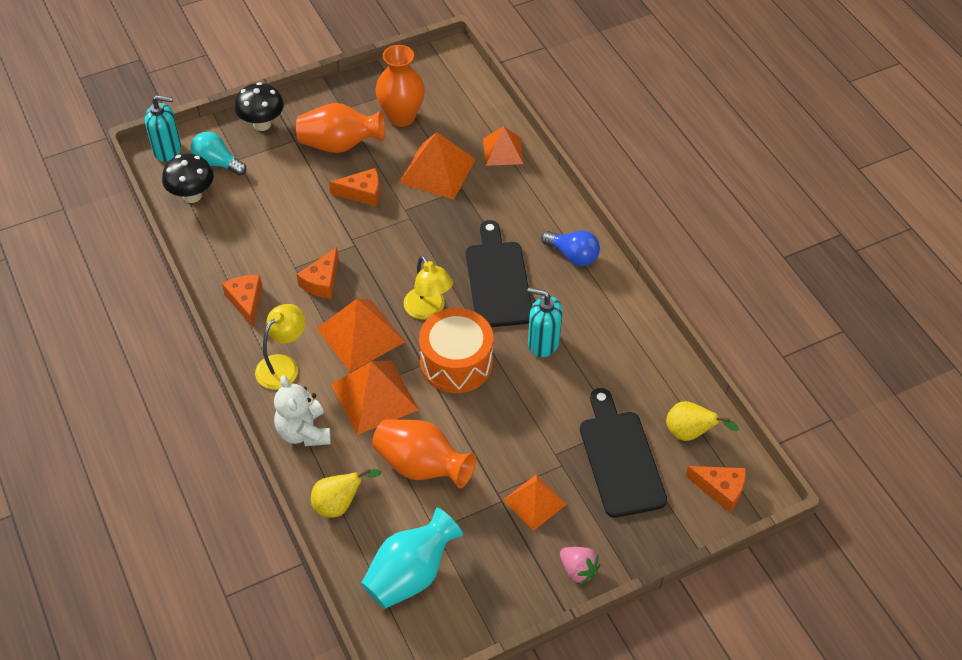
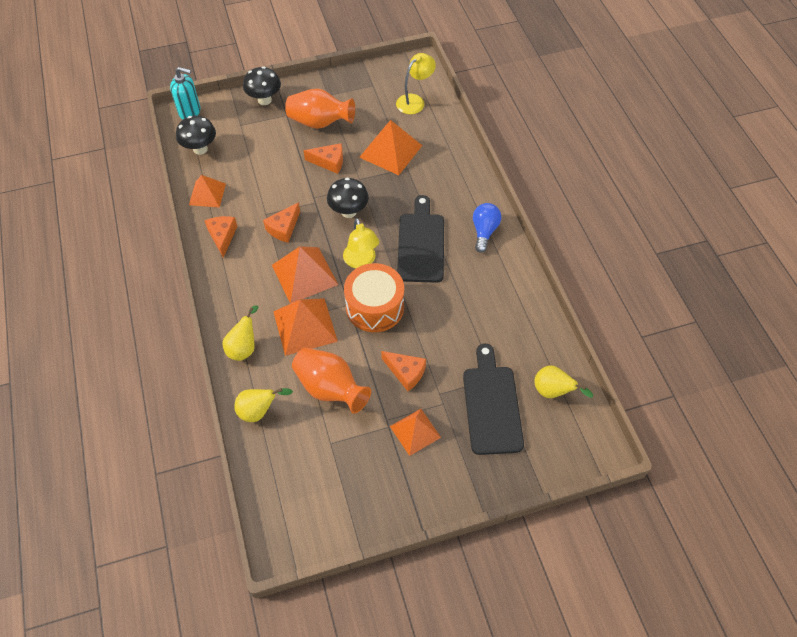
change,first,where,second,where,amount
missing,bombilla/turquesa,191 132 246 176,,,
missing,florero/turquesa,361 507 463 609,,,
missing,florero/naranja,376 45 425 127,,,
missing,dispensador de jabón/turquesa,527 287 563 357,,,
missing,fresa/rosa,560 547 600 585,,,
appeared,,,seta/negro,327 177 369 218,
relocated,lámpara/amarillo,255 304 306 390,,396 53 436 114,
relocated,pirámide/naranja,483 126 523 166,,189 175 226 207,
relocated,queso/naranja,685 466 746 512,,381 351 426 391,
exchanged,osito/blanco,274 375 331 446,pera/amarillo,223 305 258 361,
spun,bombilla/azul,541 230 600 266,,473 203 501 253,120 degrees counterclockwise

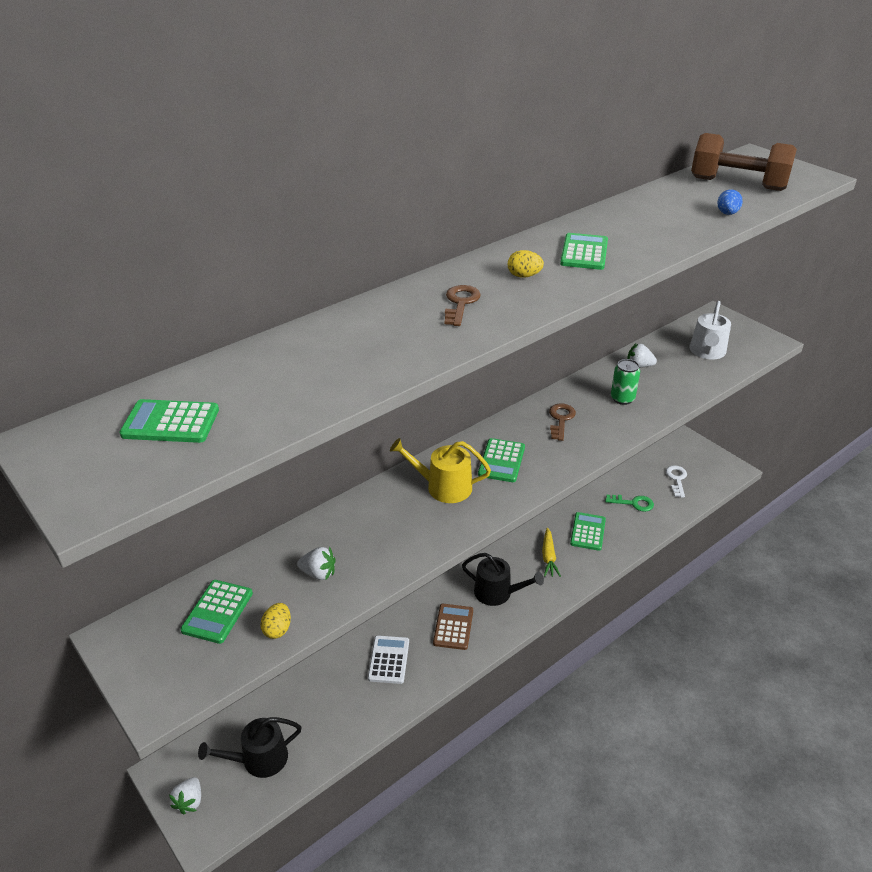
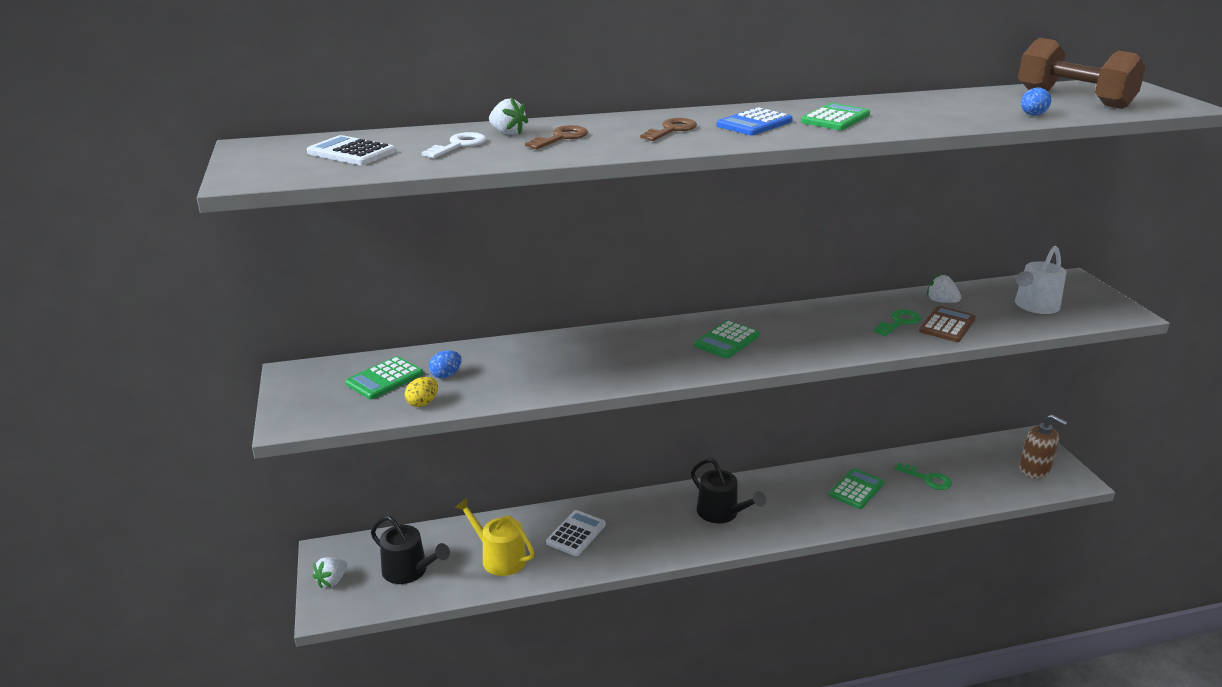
change,first,where,second,where,amount
missing,zanahoria/amarillo,542 528 561 577,,,
appeared,,,huevo/azul,429 350 462 378,
appeared,,,dispensador de jabón/marrón,1019 414 1067 479,
relocated,fresa/blanco,297 547 336 580,,489 98 528 135,
relocated,regadera/amarillo,390 438 491 503,,455 498 535 576,
relocated,calculadora/marrón,433 604 473 650,,919 306 976 342,
relocated,llave/marrón,549 403 576 441,,525 125 588 149,
relocated,llave/blanco,666 465 687 498,,422 132 486 158,
exchanged,huevo/amarillo,508 250 544 278,calculadora/azul,717 107 793 135,
exchanged,lata/verde,611 359 640 405,llave/verde,874 309 921 336,
colour,calculadora/verde,120 399 219 443,calculadora/blanco,307 135 395 165,
spun,regadera/negro,198 717 302 778,,371 515 450 584,150 degrees counterclockwise

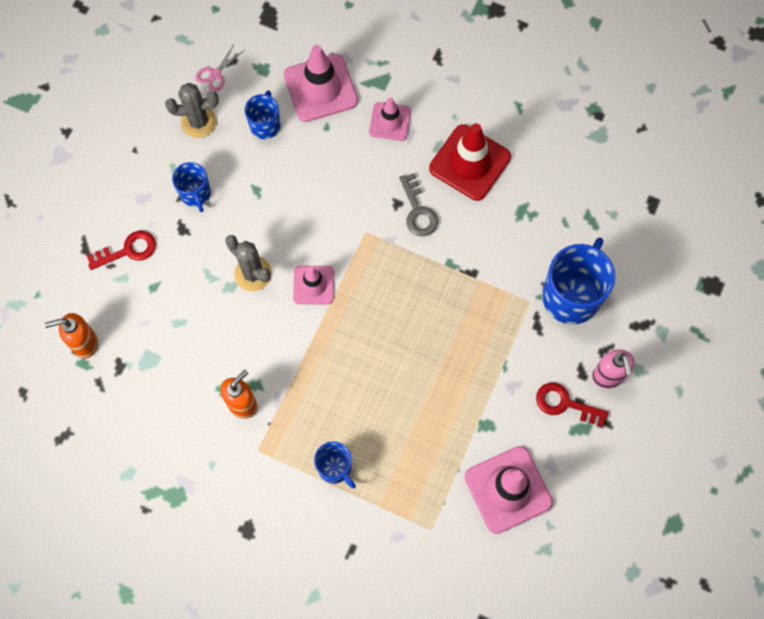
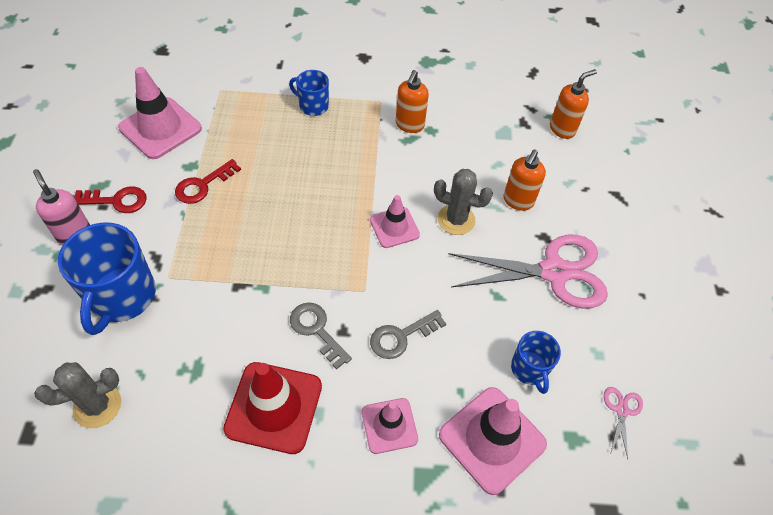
change,first,where,second,where,amount
appeared,,,llave/gris,370 310 446 359,
appeared,,,dispensador de jabón/naranja,503 149 546 211,
relocated,llave/rojo,86 231 156 270,,175 159 241 204,
relocated,cactus/gris,165 83 219 138,,34 362 121 428,
exchanged,taza/azul,172 162 211 212,tijeras/rosa,449 235 608 308,

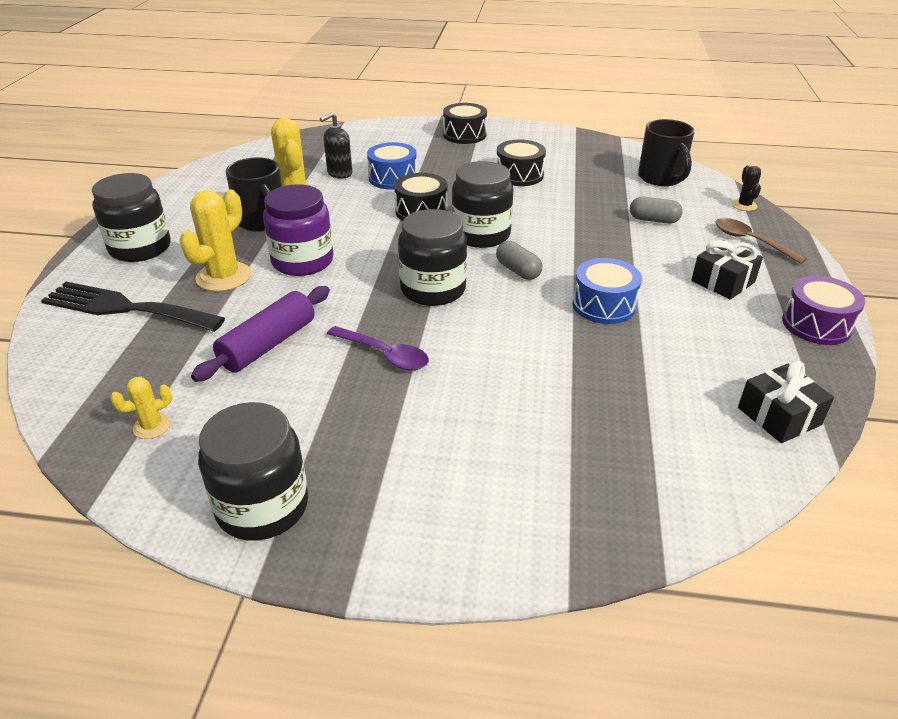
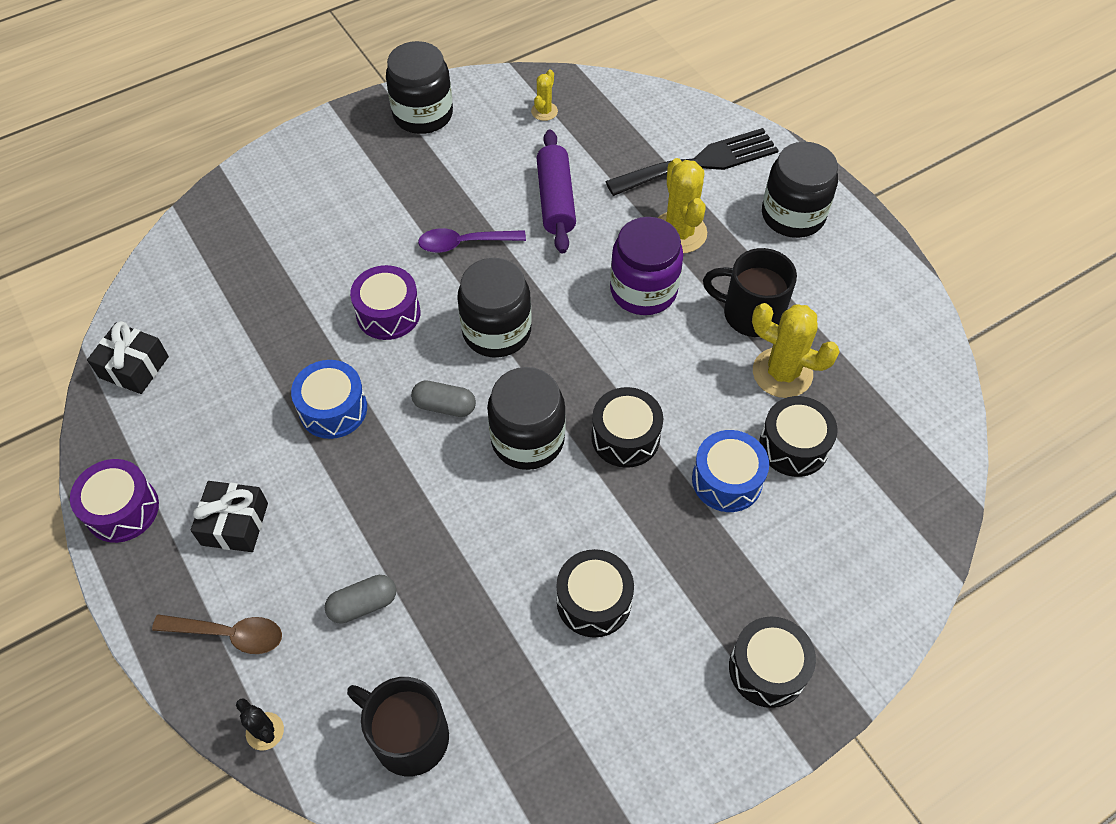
change,first,where,second,where,amount
appeared,,,tambor/morado,350 265 421 340,
exchanged,dispensador de jabón/negro,320 112 352 178,tambor/negro,759 396 838 477,

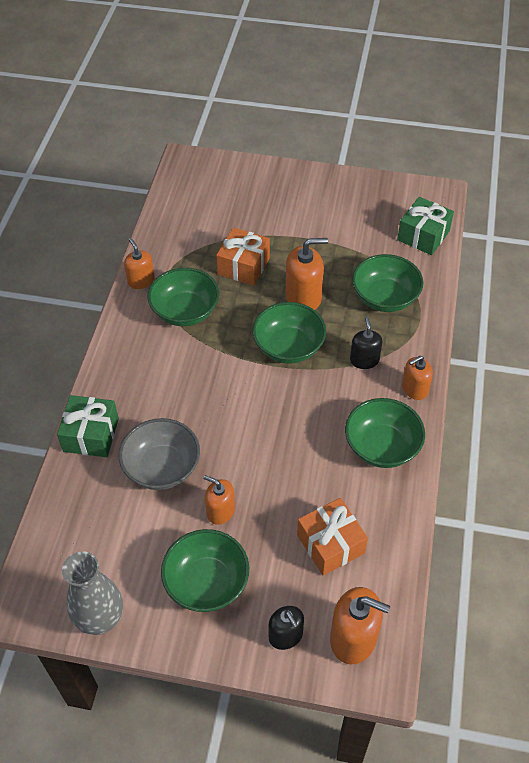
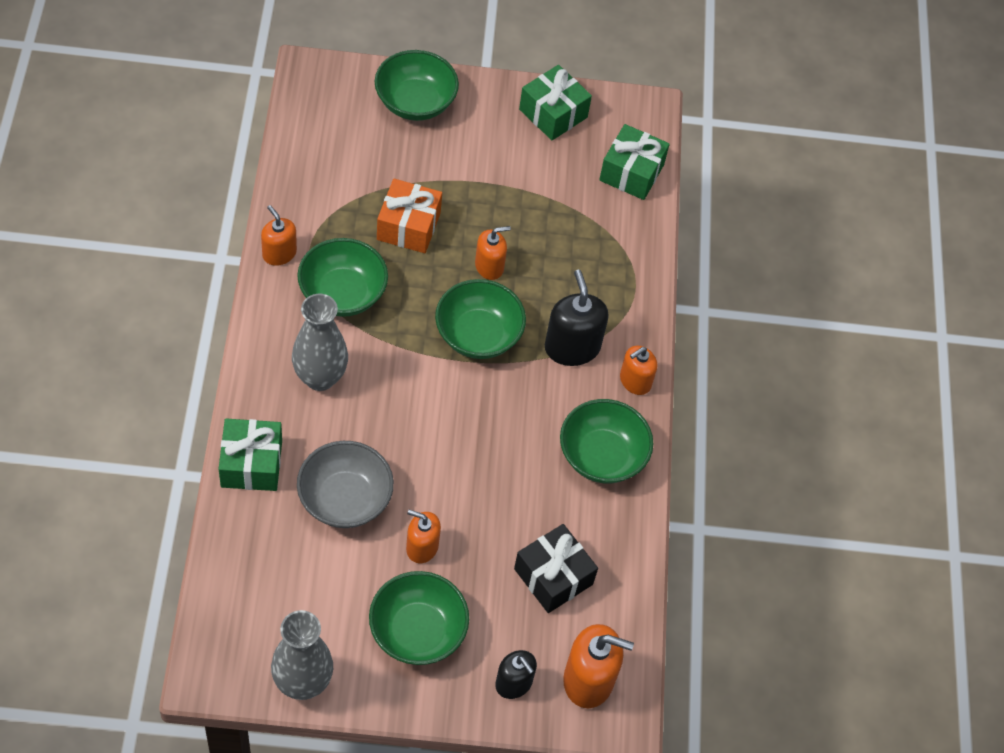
change,first,where,second,where,amount
appeared,,,florero/gris,292 294 348 391,
appeared,,,regalo/verde,519 65 592 140,
relocated,cuenco/verde,352 254 423 312,,375 50 459 121,
colour,regalo/naranja,297 498 368 575,regalo/negro,514 524 598 613,
size,dispensador de jabón/naranja,286 238 328 310,,475 226 511 280,x0.63
size,dispensador de jabón/negro,350 317 382 369,,545 270 609 366,x1.58

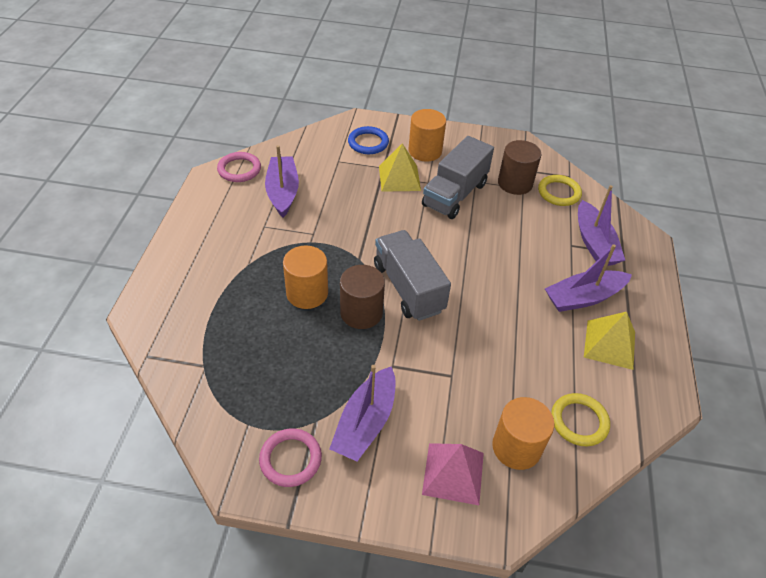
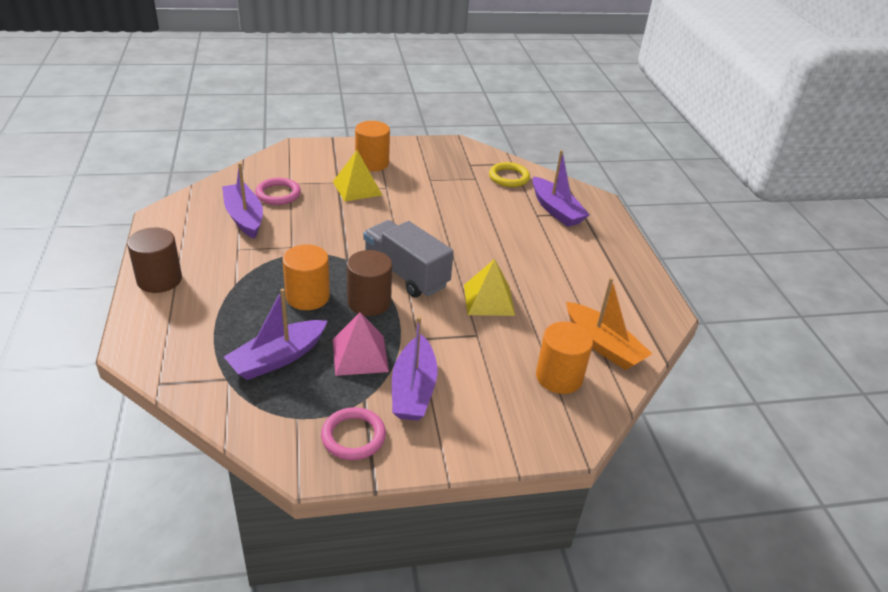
change,first,where,second,where,amount
missing,anillo/azul,348 126 389 154,,,
missing,camión/gris,422 136 494 219,,,
relocated,anillo/rosa,217 152 261 182,,255 178 301 205,
relocated,pirámide/rosa,422 443 484 505,,333 312 389 376,
relocated,cilindro/marrón,498 140 542 195,,127 227 182 293,
relocated,barco/morado,545 244 632 312,,224 288 327 380,
relocated,pirámide/amarillo,584 312 635 370,,464 259 515 316,
exchanged,anillo/amarillo,551 393 610 446,barco/naranja,566 278 652 370,

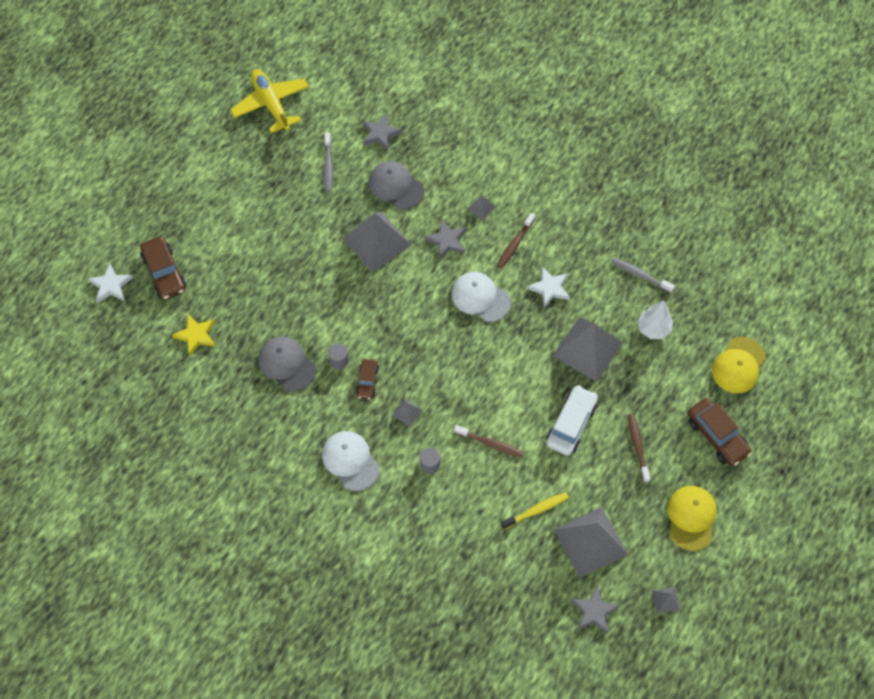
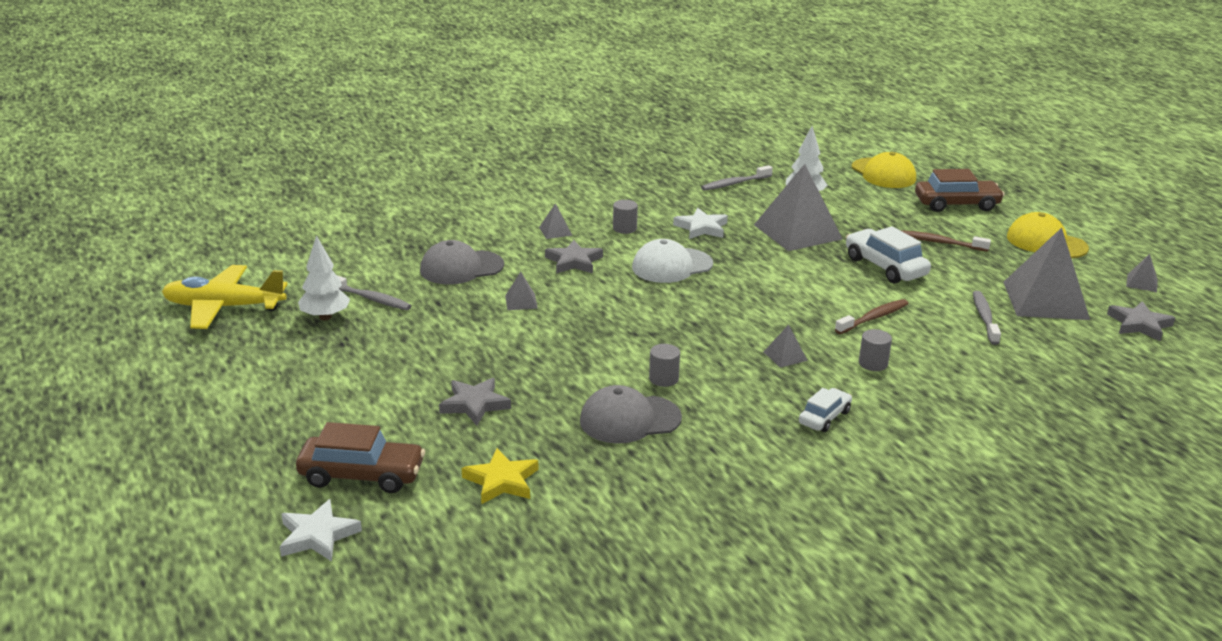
change,first,where,second,where,amount
missing,coche/marrón,356 359 379 400,,,
appeared,,,árbol/blanco,298 235 350 320,
relocated,estrella/gris,363 113 402 151,,439 378 511 426,
exchanged,gorra/blanco,322 431 380 491,coche/blanco,799 388 852 432,
exchanged,cepillo de dientes/marrón,497 213 536 269,cilindro/gris,613 200 638 234,
colour,cepillo de dientes/amarillo,501 492 569 529,cepillo de dientes/gris,973 291 1001 345,
size,pirámide/gris,343 212 411 273,,505 272 538 310,x0.42

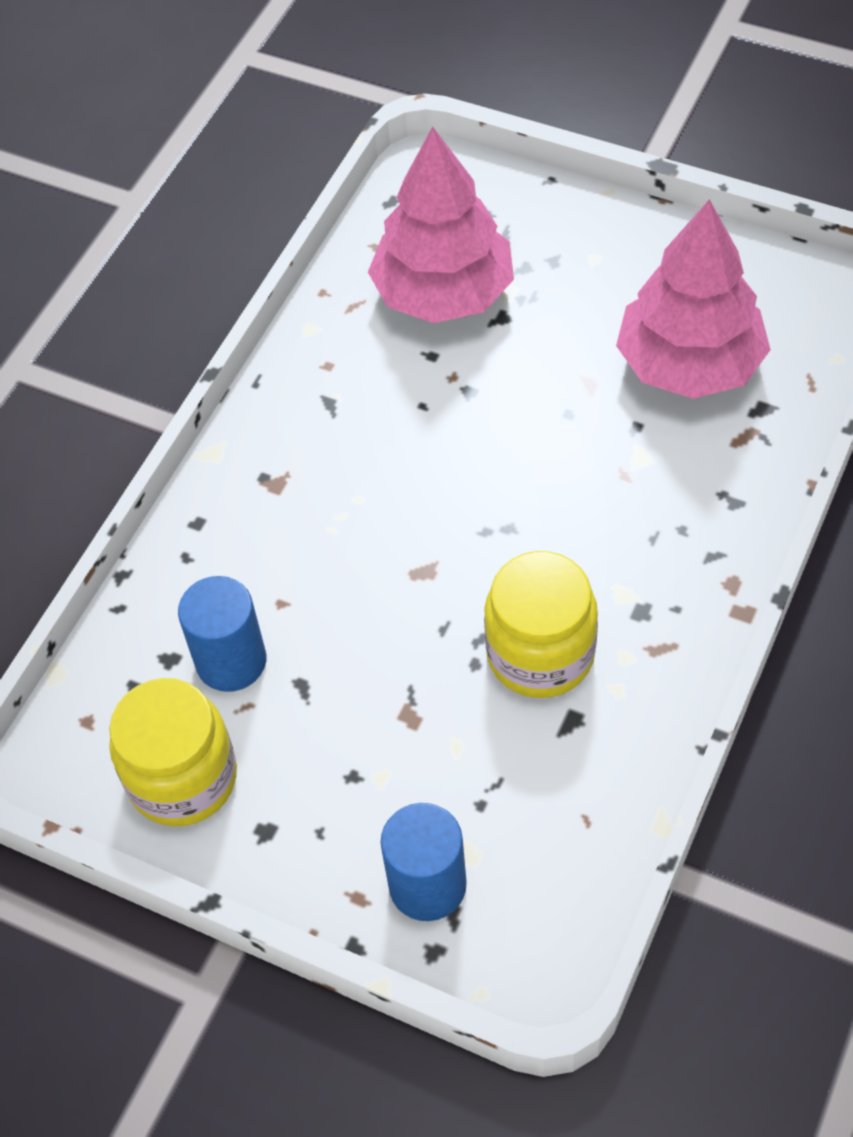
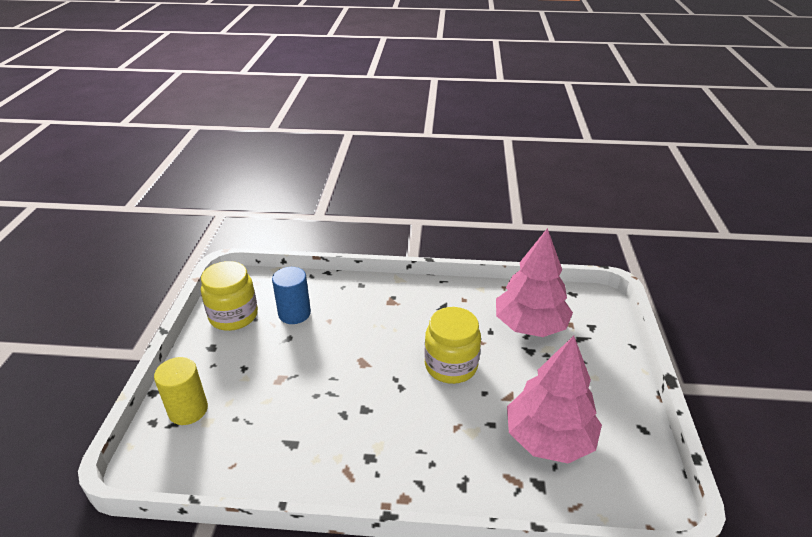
change,first,where,second,where,amount
relocated,tarro/amarillo,484 551 598 698,,424 307 481 384,
colour,cilindro/azul,381 803 467 921,cilindro/amarillo,154 357 208 425,

